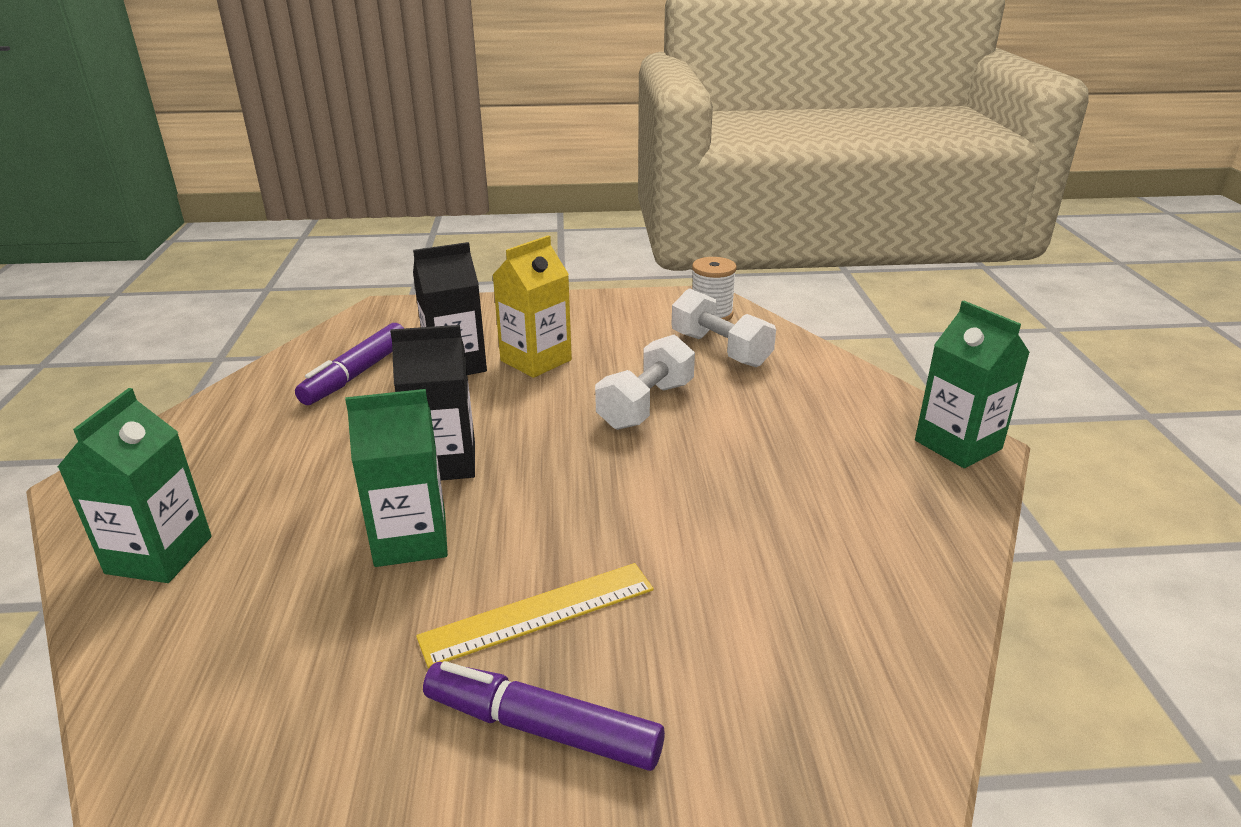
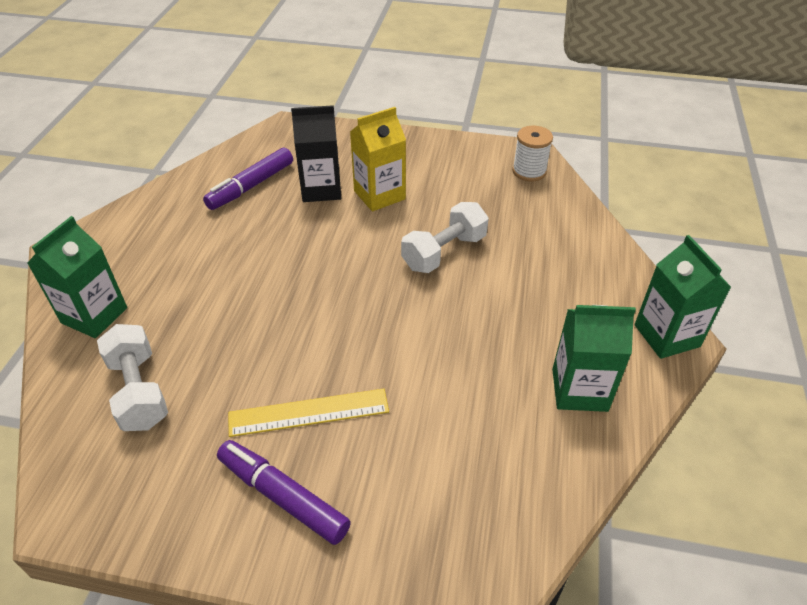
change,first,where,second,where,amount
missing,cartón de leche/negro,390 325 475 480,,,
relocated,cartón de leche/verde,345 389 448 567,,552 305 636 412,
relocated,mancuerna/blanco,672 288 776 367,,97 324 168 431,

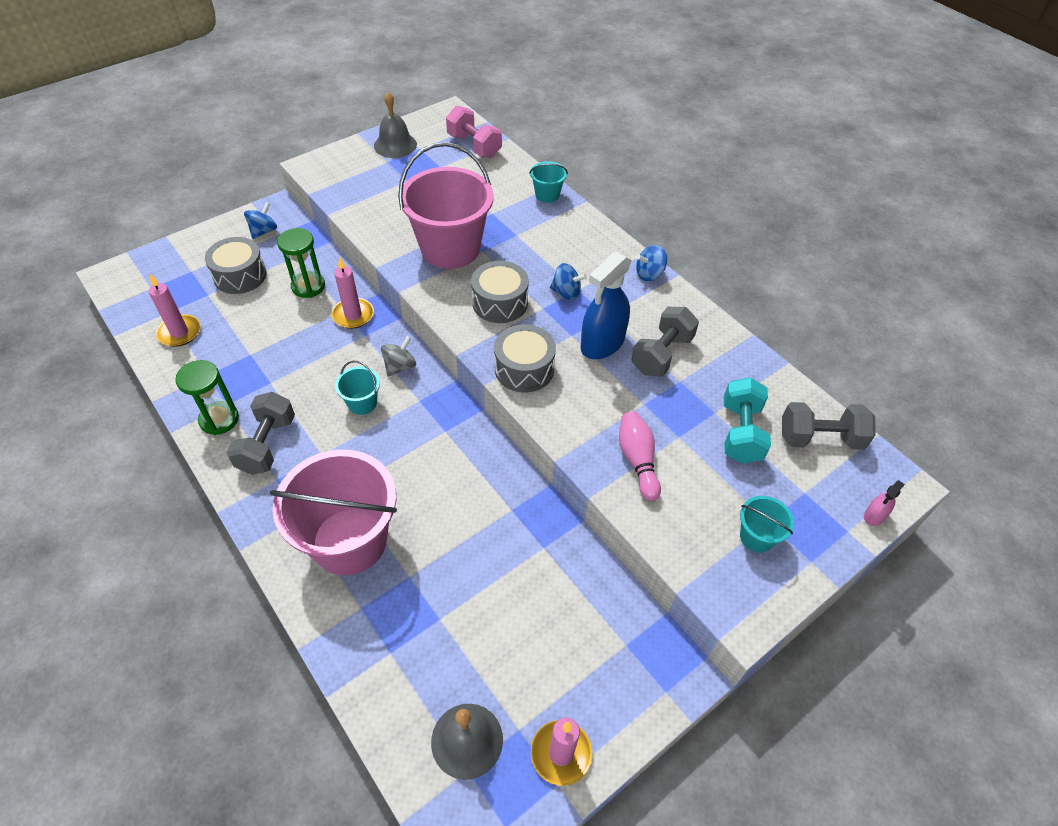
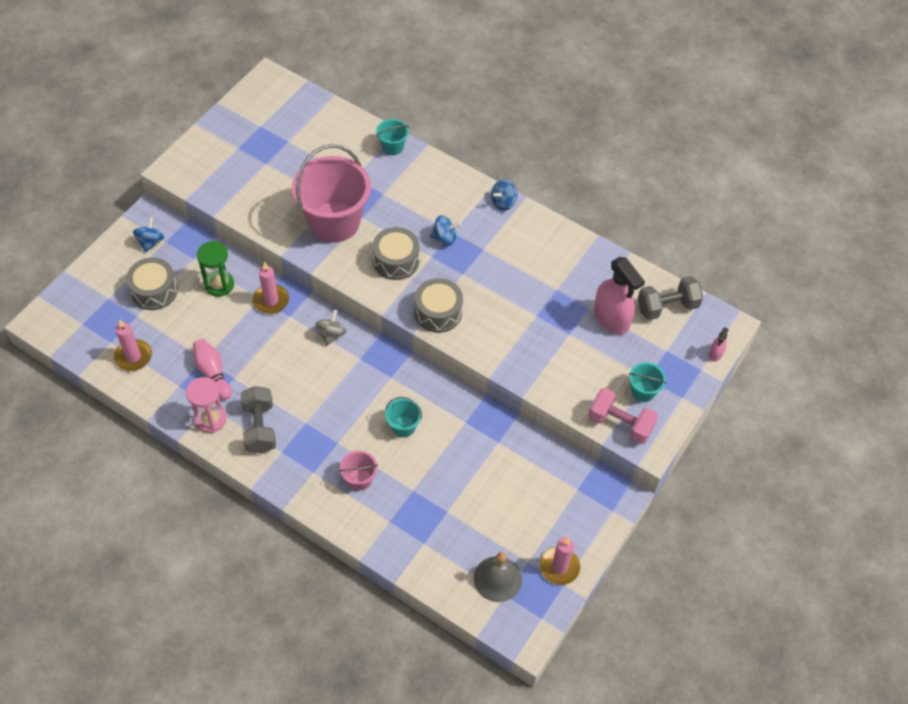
change,first,where,second,where,amount
missing,campana/gris,374 92 417 158,,,
missing,pulverizador/azul,581 251 632 359,,,
missing,mancuerna/gris,632 307 699 377,,,
relocated,balde/turquesa,335 361 380 415,,385 397 422 437,
relocated,mancuerna/rosa,446 106 502 158,,588 388 658 444,
relocated,bolo/rosa,619 411 661 501,,193 339 232 400,
exchanged,mancuerna/turquesa,724 377 771 464,pulverizador/rosa,594 257 645 335,
colour,reloj de arena/verde,175 360 239 435,reloj de arena/rosa,186 377 226 433,
size,balde/rosa,270 449 397 576,,339 451 378 491,x0.44

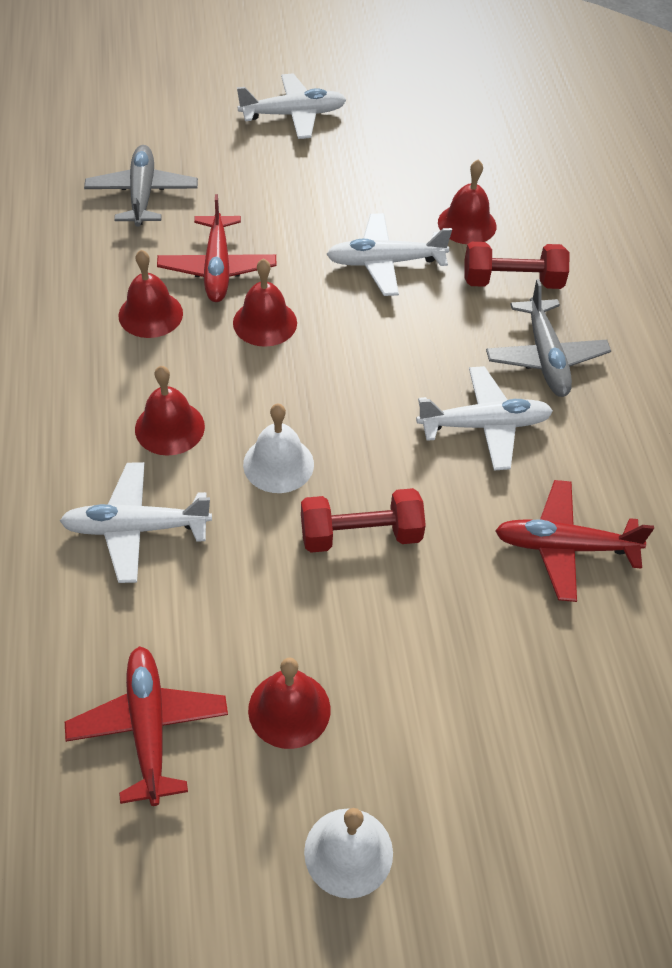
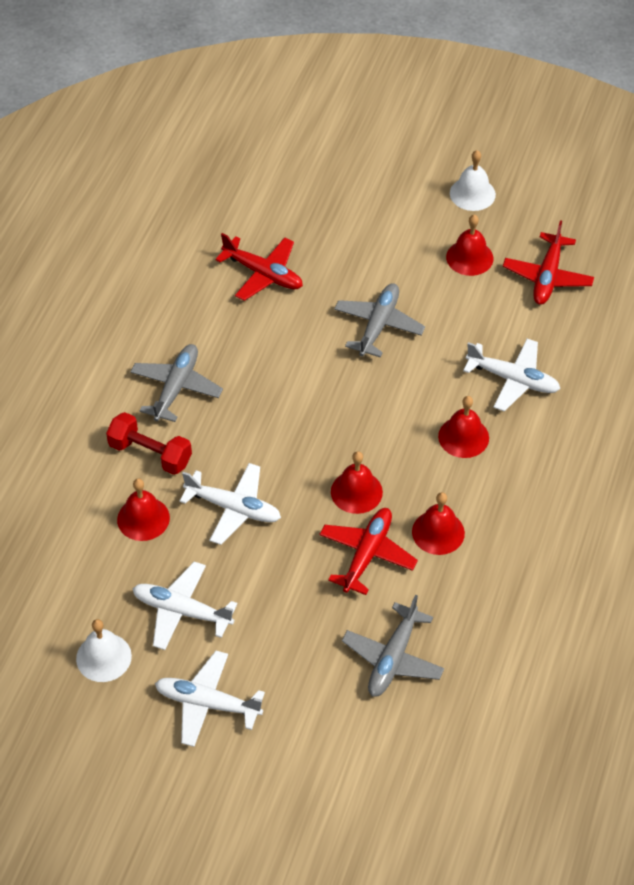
change,first,where,second,where,amount
relocated,campana/blanco,243 404 314 493,,76 619 132 682,
relocated,avión/blanco,416 366 553 471,,132 562 237 650,
exchanged,mancuerna/rojo,301 488 426 553,avión/gris,334 283 425 357,

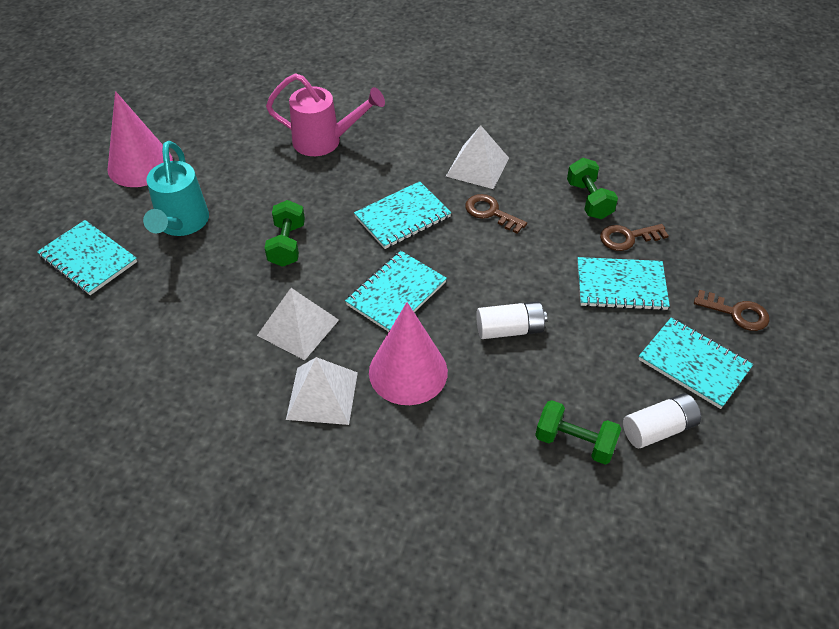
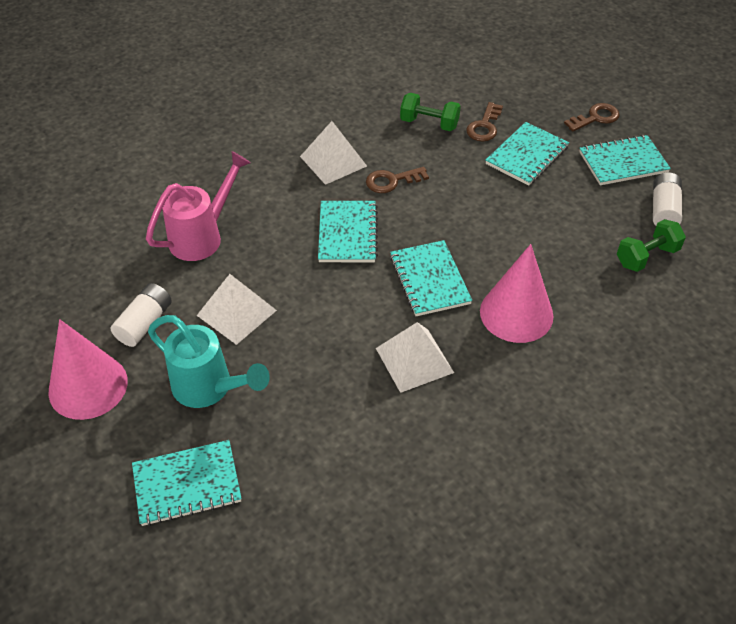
change,first,where,second,where,amount
missing,mancuerna/verde,265 200 305 267,,,
relocated,pirámide/blanco,286 357 358 425,,196 274 277 345,
relocated,pila/blanco,476 301 547 339,,111 283 172 347,

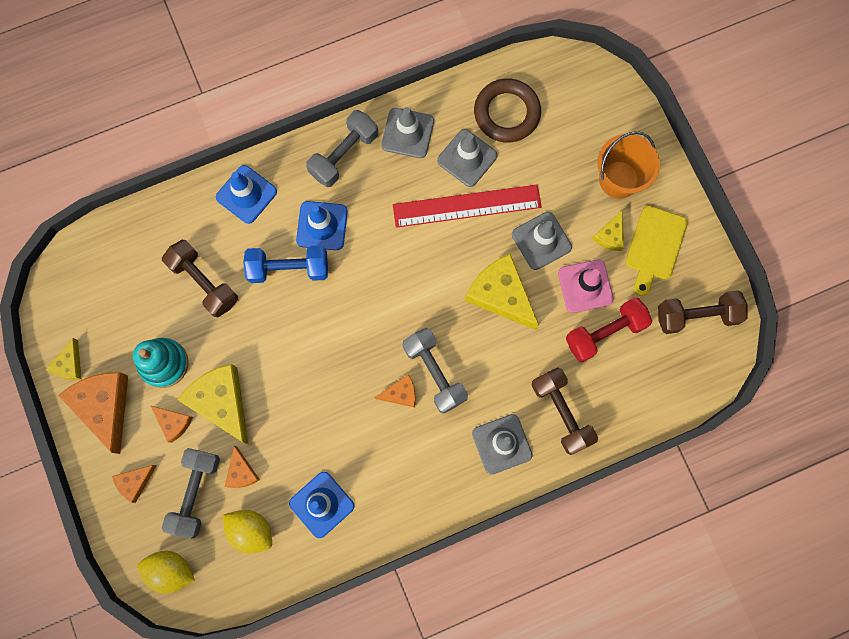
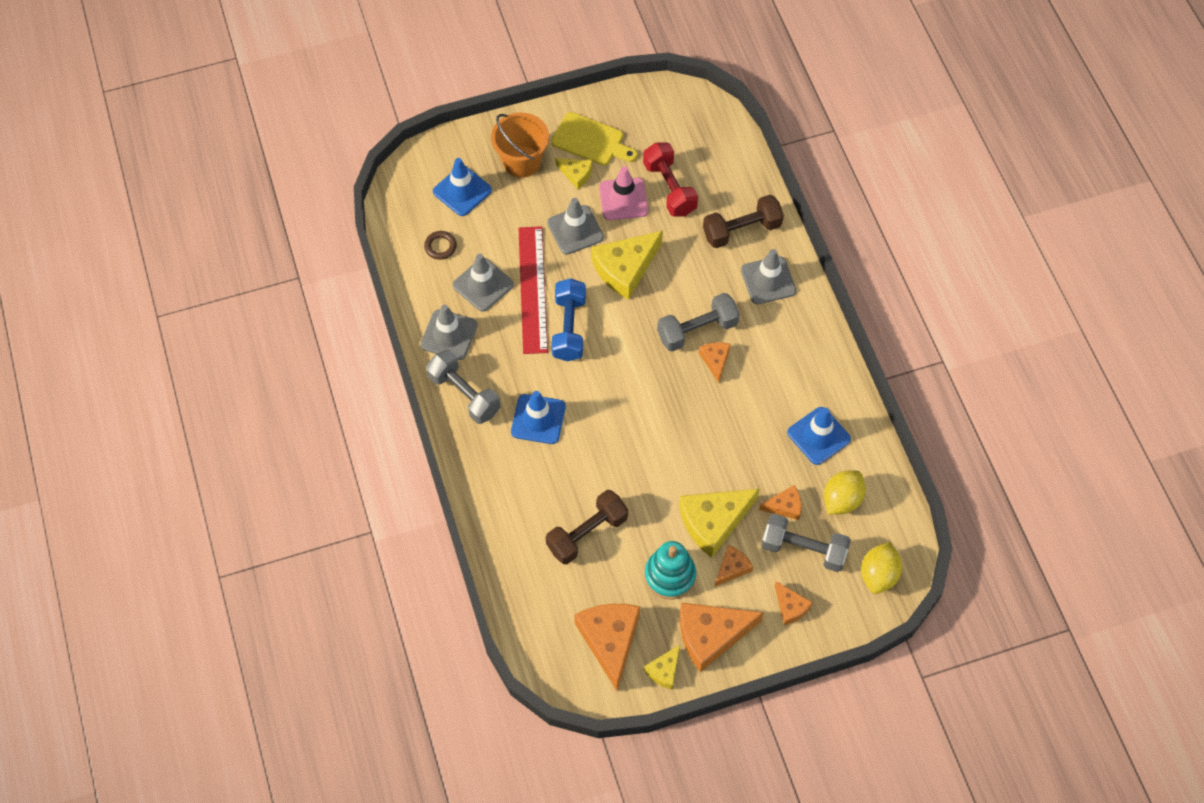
change,first,where,second,where,amount
missing,mancuerna/marrón,658 290 747 334,,,
appeared,,,queso/naranja,574 604 640 691,
relocated,cono de tráfico/azul,216 165 277 224,,433 158 492 216,
relocated,mancuerna/azul,243 245 328 283,,552 278 586 361,
spun,queso/amarillo,45 338 81 380,,644 645 680 689,105 degrees clockwise
size,anillo/marrón,474 78 541 143,,424 231 457 260,x0.48

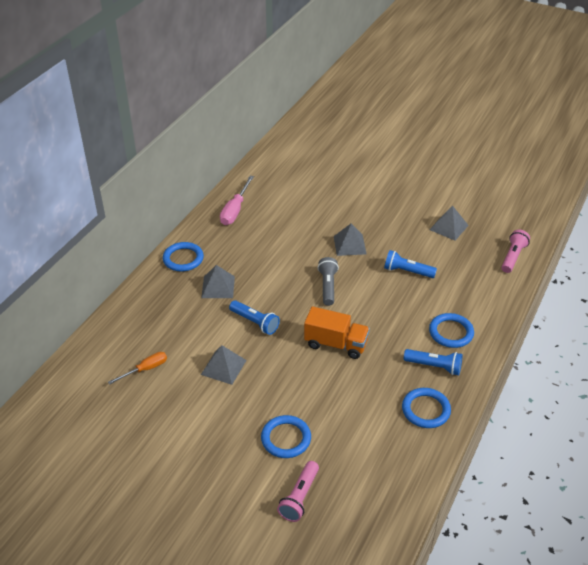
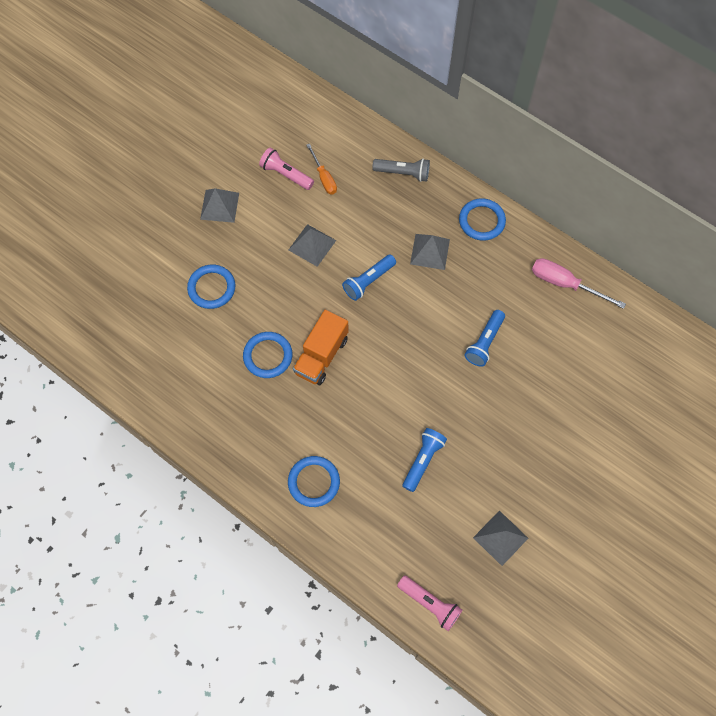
change,first,where,second,where,amount
relocated,lámpara de mano/rosa,277 461 319 522,,259 148 314 190,
relocated,lámpara de mano/gris,318 257 339 306,,372 158 430 182,
relocated,pirámide/gris,334 223 367 256,,200 189 239 223,
relocated,anillo/azul,402 388 451 428,,243 332 292 378,
relocated,lámpara de mano/azul,404 349 463 375,,464 310 505 367,

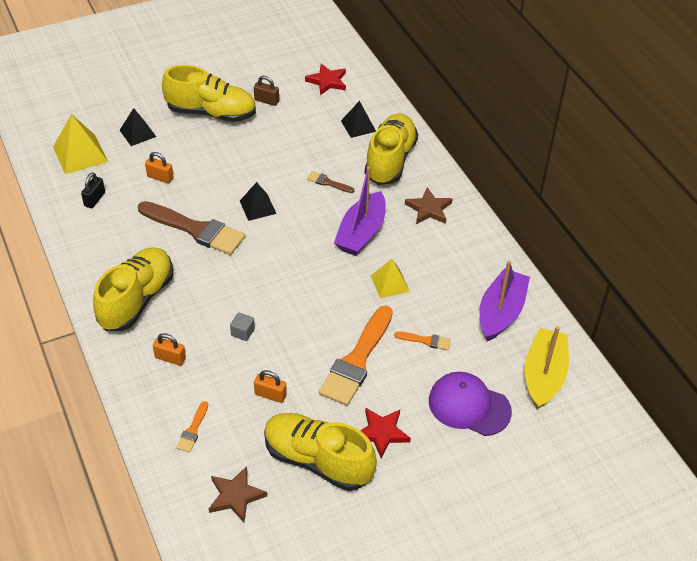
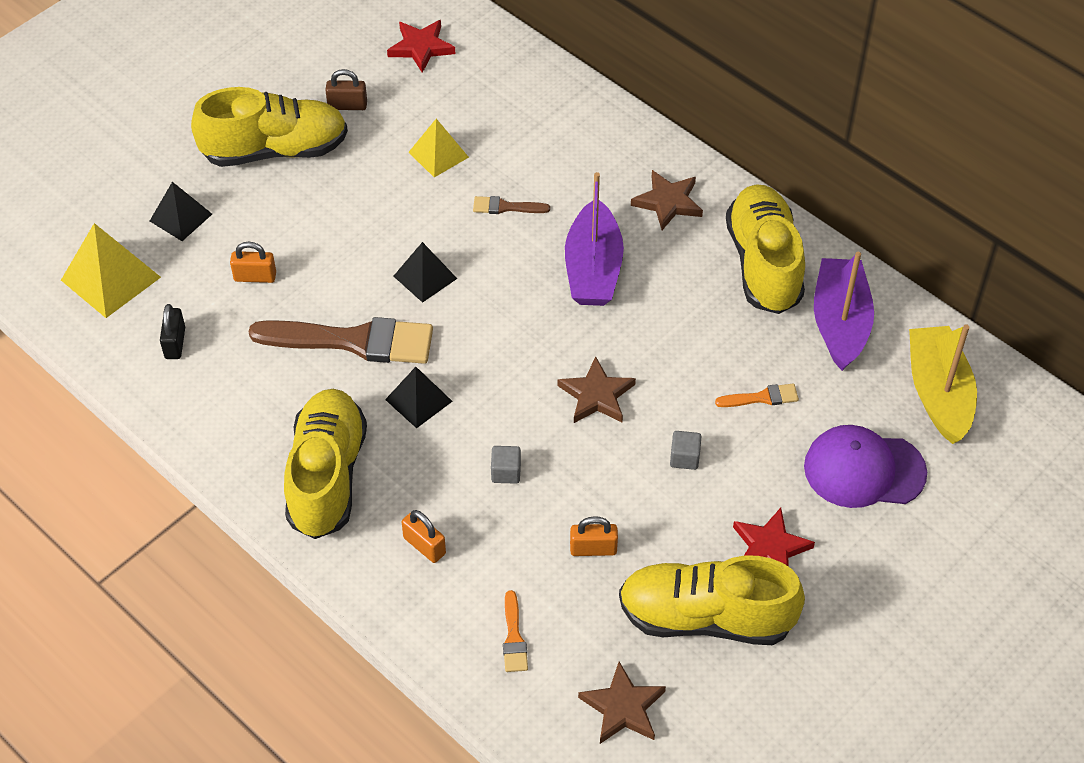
change,first,where,second,where,amount
appeared,,,estrella/marrón,557 356 636 423,
relocated,pirámide/negro,341 101 376 138,,385 367 453 428,
relocated,zapato/amarillo,365 113 418 185,,726 184 805 314,
relocated,pirámide/amarillo,371 259 410 298,,408 119 469 177,
exchanged,pincel/naranja,319 306 393 406,cubo/gris,670 431 701 470,
spun,candado/naranja,153 333 186 366,,402 510 446 563,45 degrees clockwise

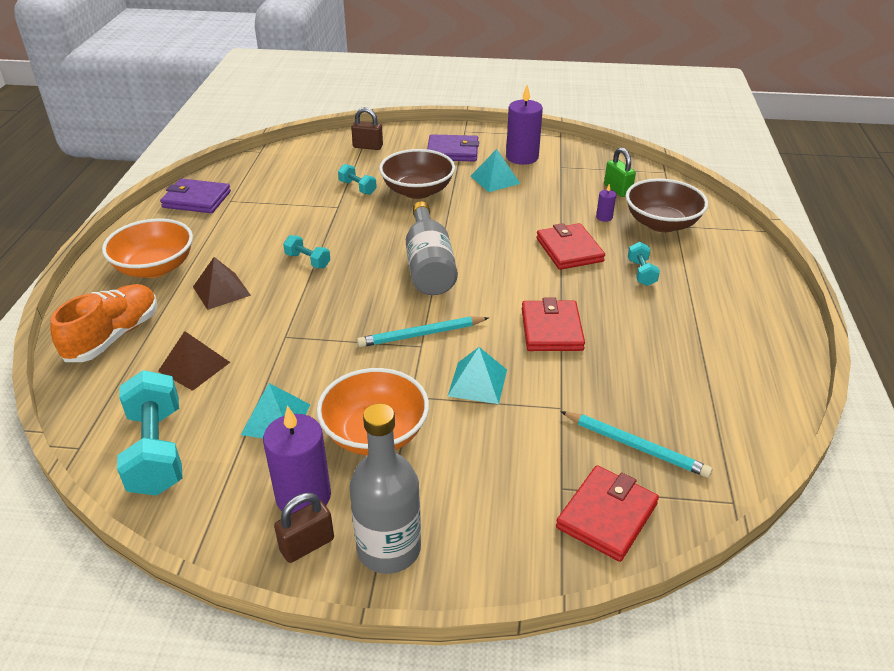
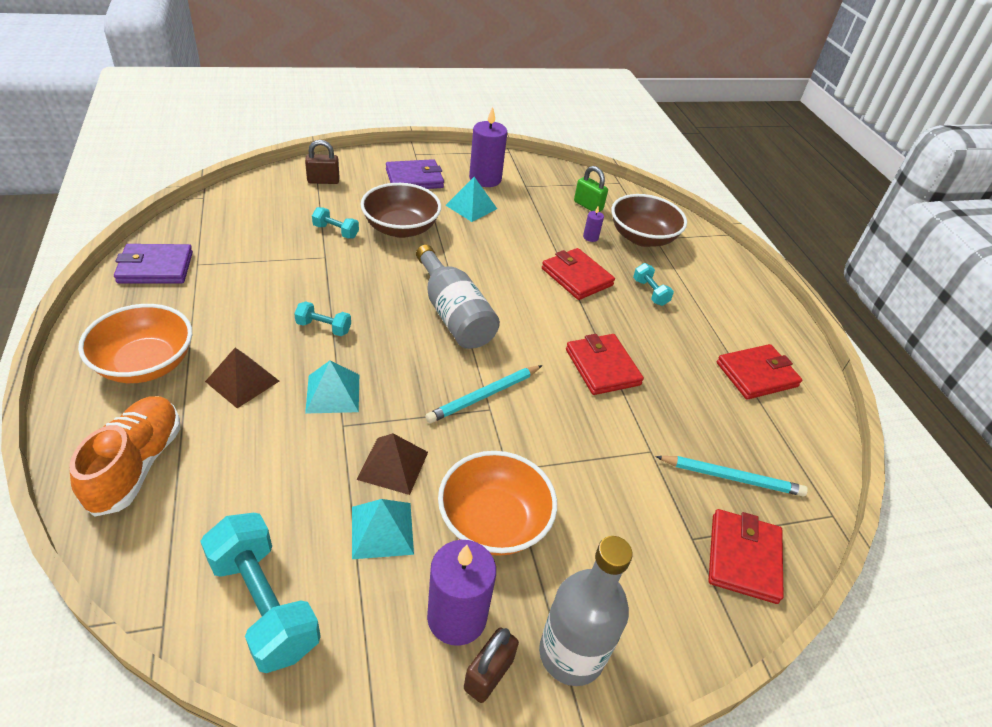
change,first,where,second,where,amount
appeared,,,cartera/rojo,717 344 802 399,
relocated,pirámide/marrón,158 331 230 391,,357 433 428 495,
relocated,pirámide/turquesa,448 347 507 404,,305 360 359 414,

